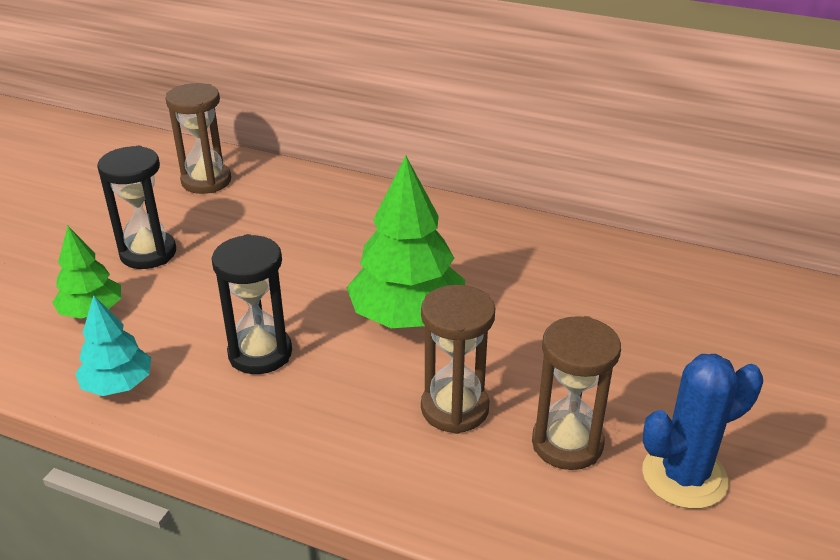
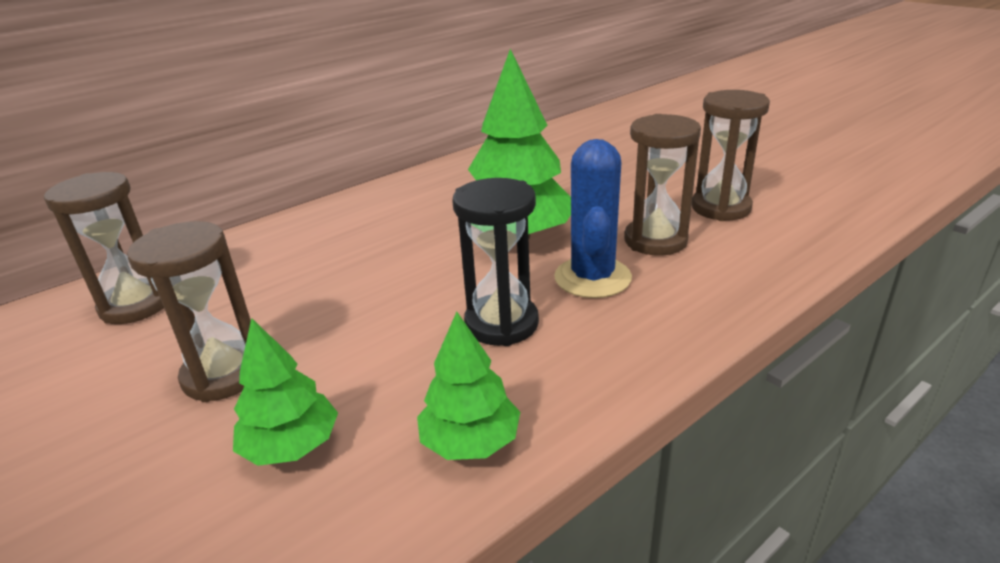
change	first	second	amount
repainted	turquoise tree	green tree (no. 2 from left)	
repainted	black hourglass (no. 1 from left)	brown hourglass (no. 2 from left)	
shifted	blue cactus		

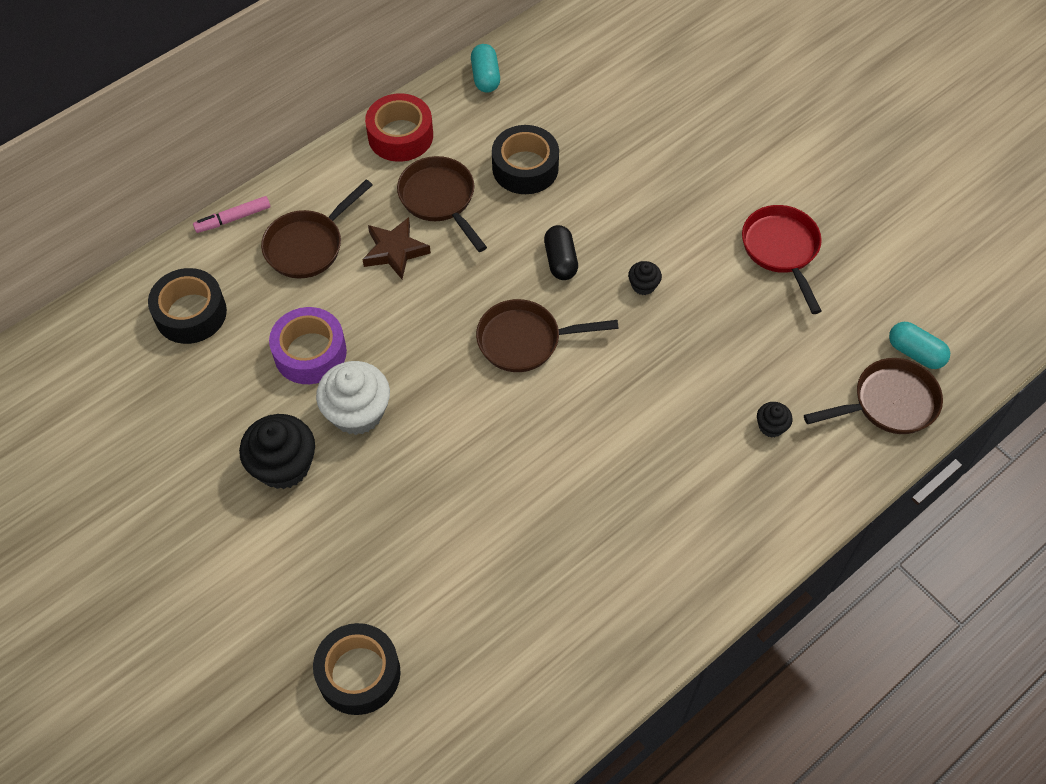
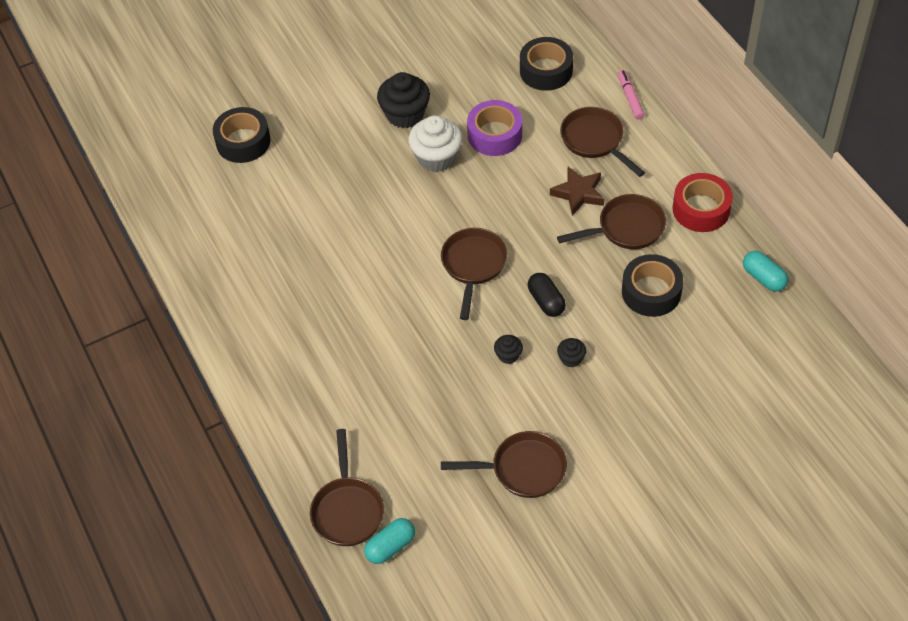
change	first	second	amount
rotated	turquoise capsule (no. 1 from left in the first image)	turquoise capsule (no. 2 from left)	45 degrees clockwise
rotated	black capsule		60 degrees clockwise
repainted	red pan	brown pan (no. 3 from left)	
shifted	black cupcake (no. 3 from left)		

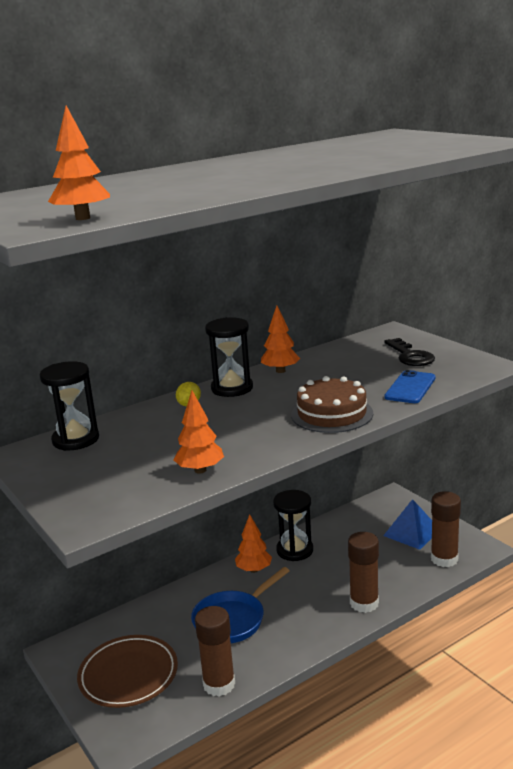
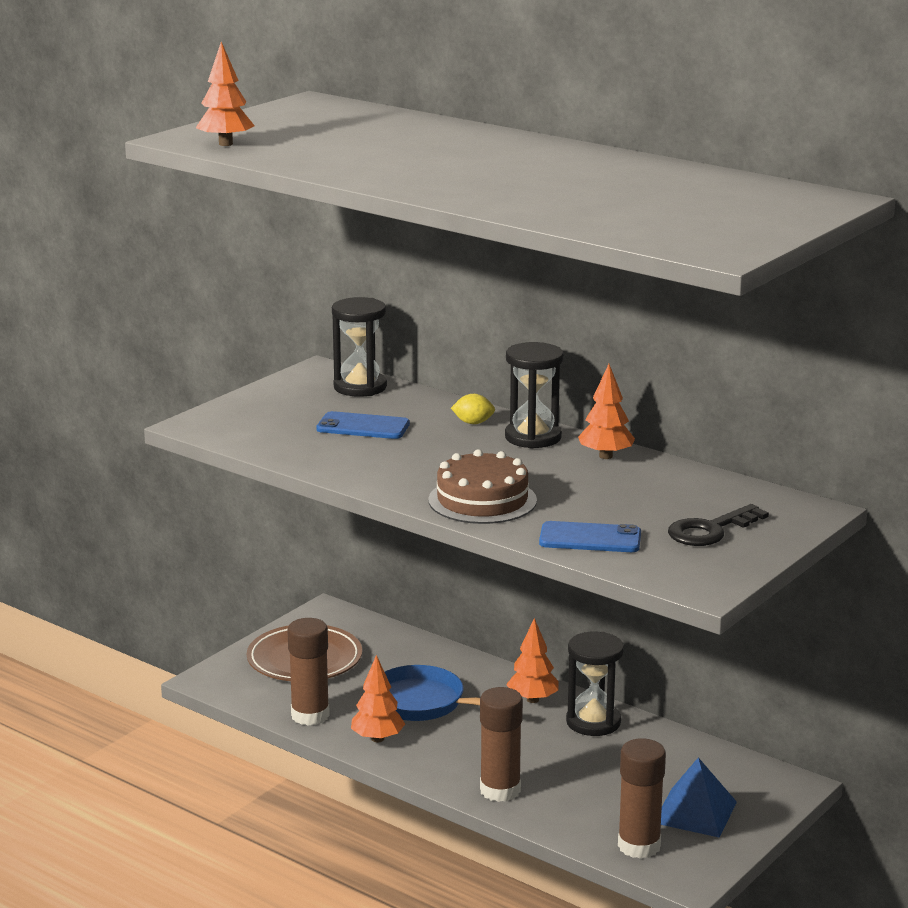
change	first	second	amount
shifted	orange tree (no. 2 from left)		
new		blue phone (no. 1 from left)	

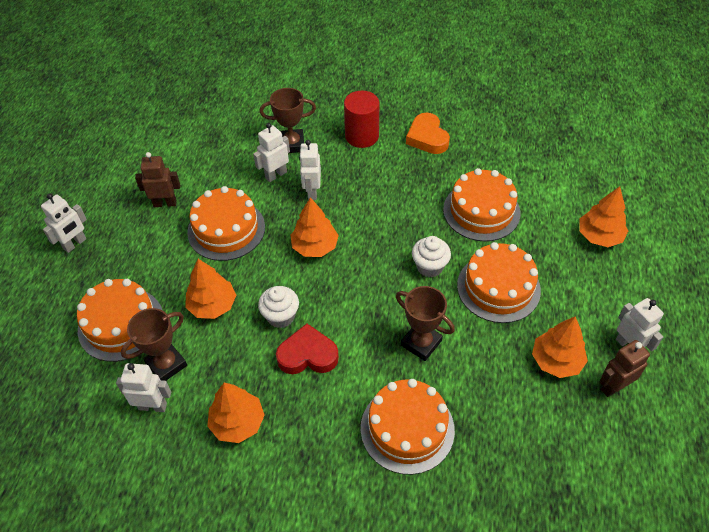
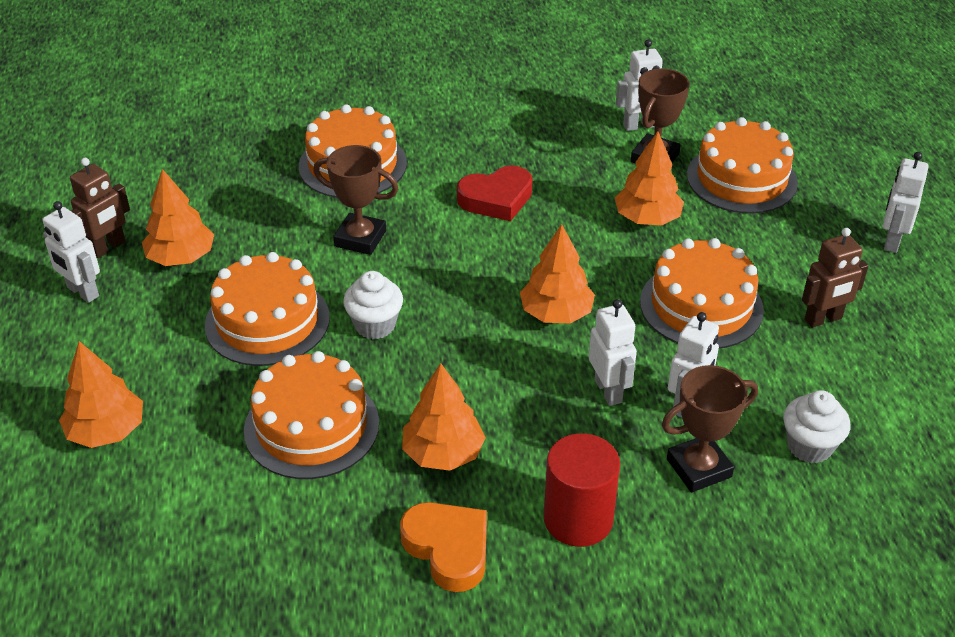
change	first	second	amount
shifted	orange tree (no. 2 from left in the first image)	orange tree (no. 3 from left)	
shifted	white cupcake (no. 1 from left in the first image)	white cupcake (no. 2 from left)	

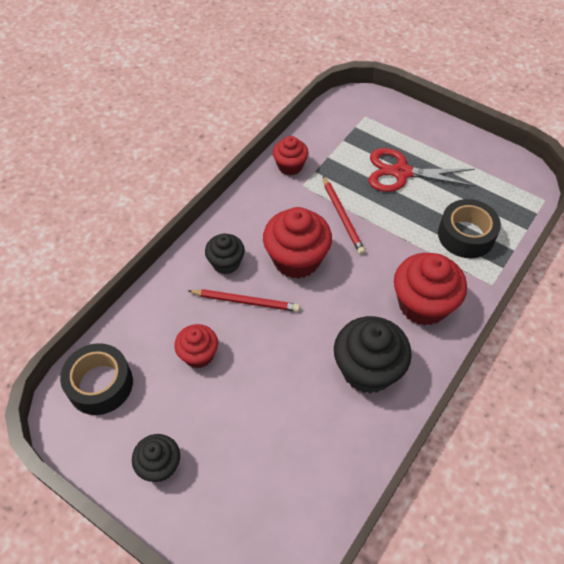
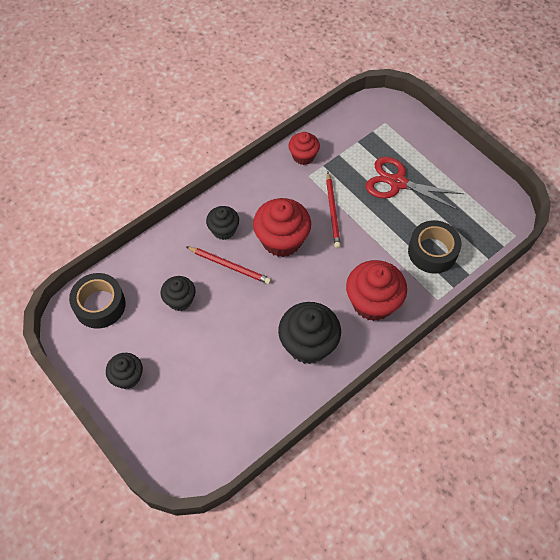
change	first	second	amount
repainted	red cupcake (no. 1 from left)	black cupcake (no. 2 from left)	

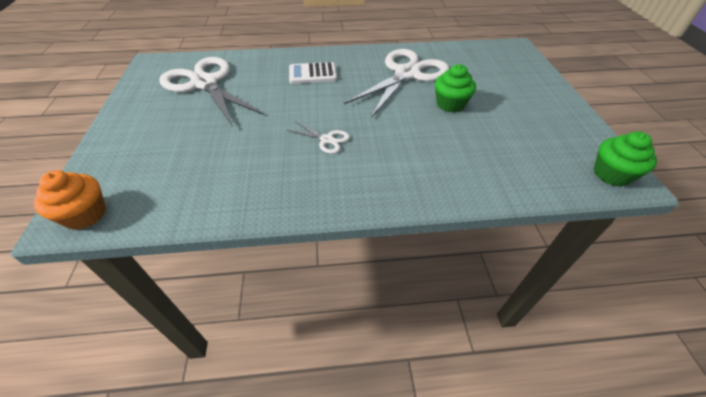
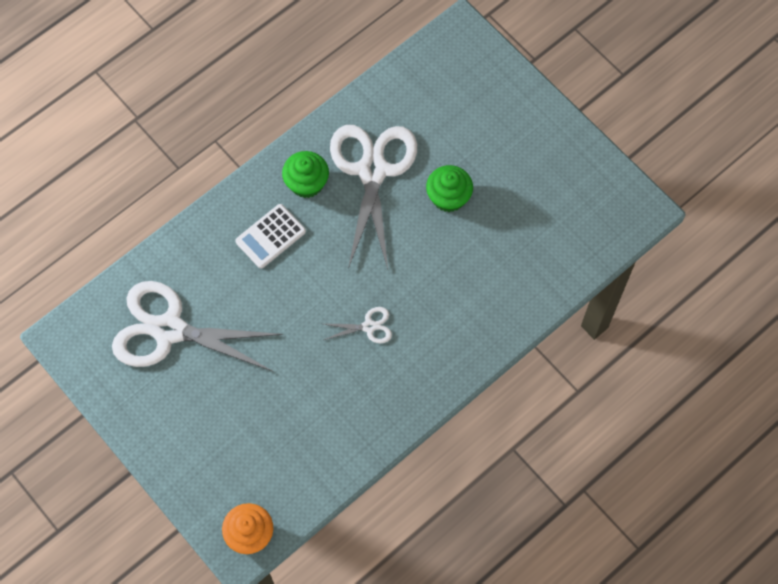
change	first	second	amount
shifted	green cupcake (no. 2 from left in the first image)	green cupcake (no. 1 from left)	

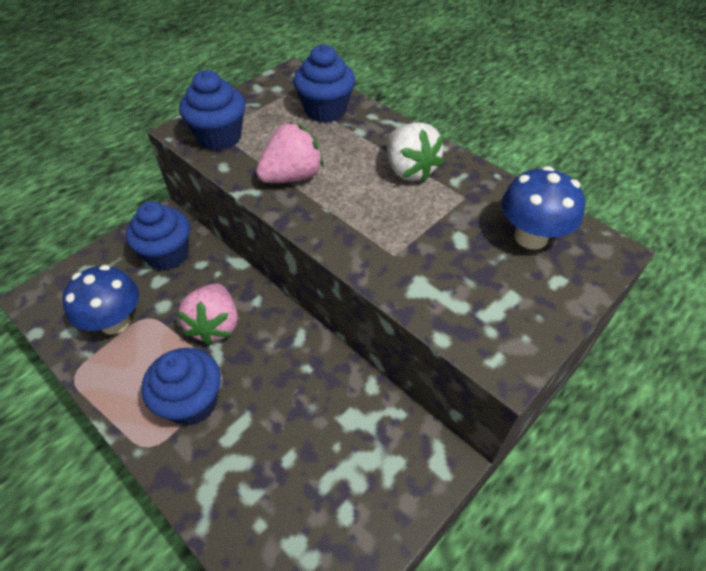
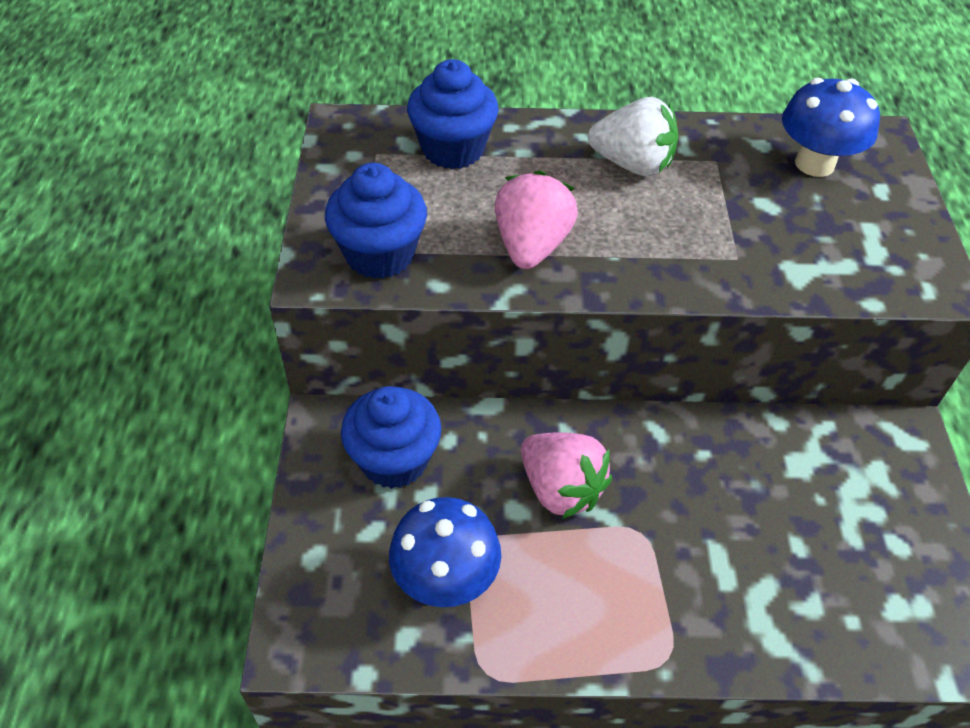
change	first	second	amount
gone	blue cupcake (no. 2 from left)		

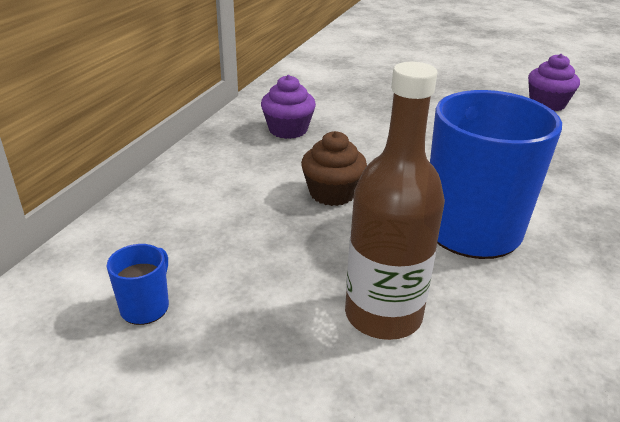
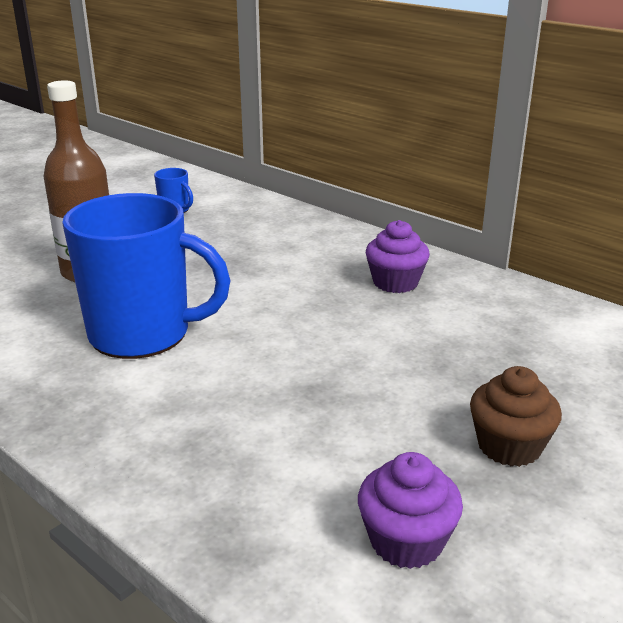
change	first	second	amount
shifted	brown cupcake		

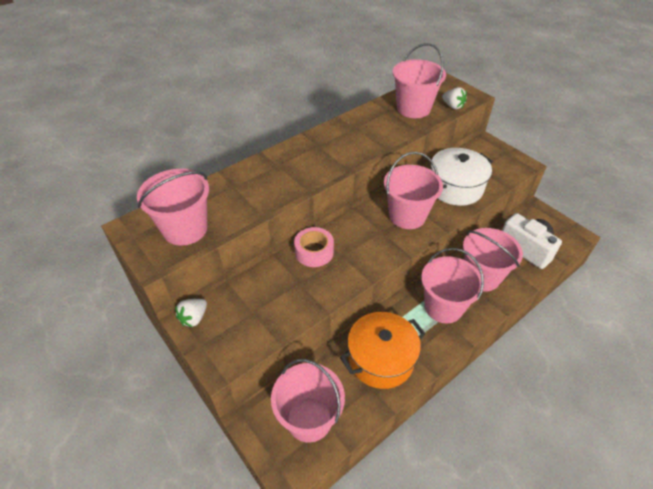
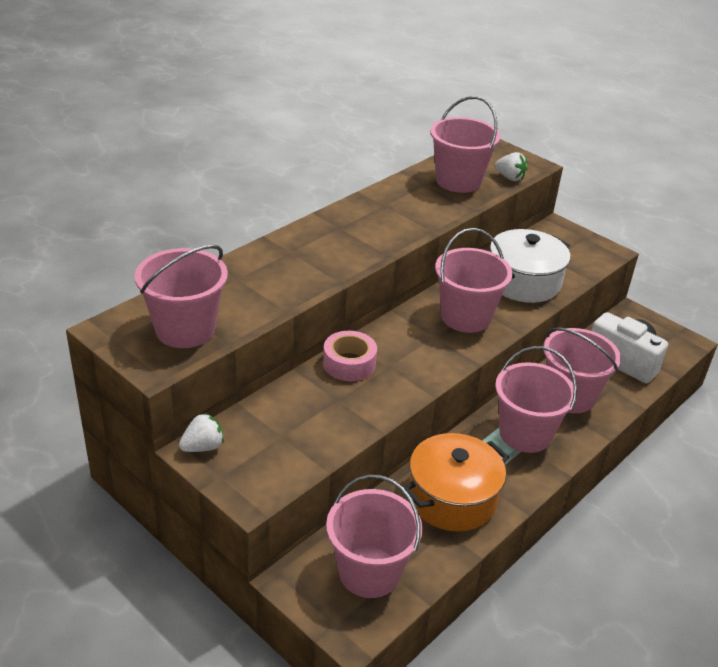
change	first	second	amount
rotated	white strawberry (no. 1 from left)		150 degrees counterclockwise

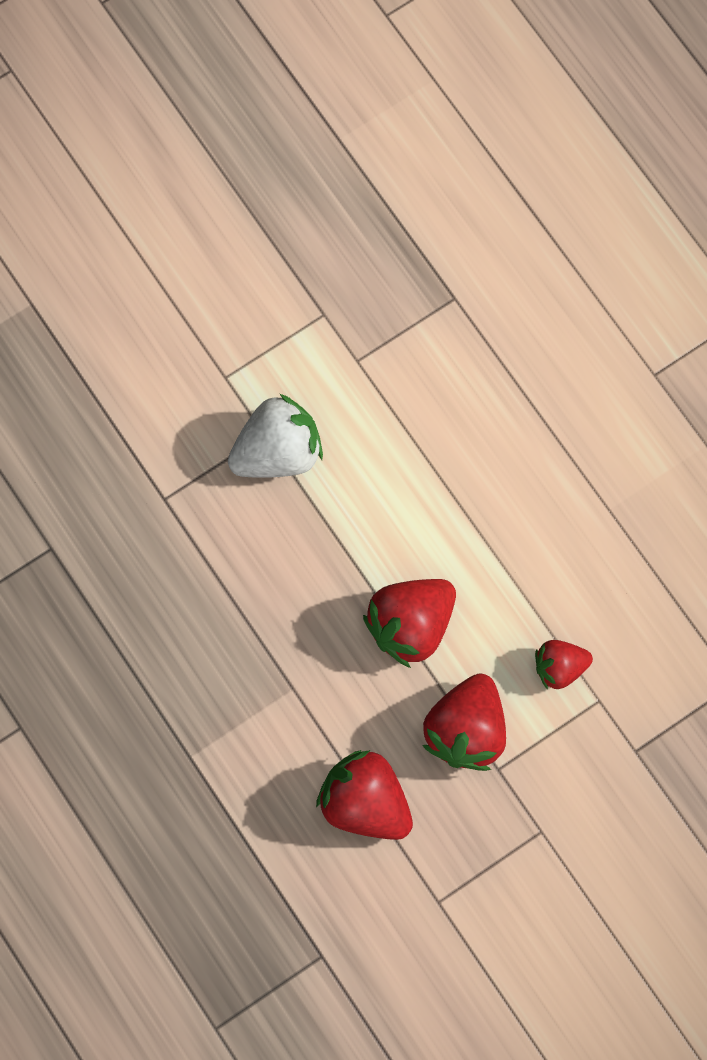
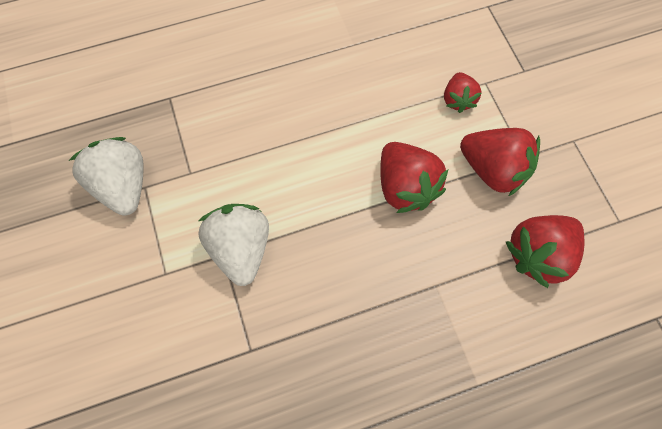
change	first	second	amount
new		white strawberry (no. 1 from left)	

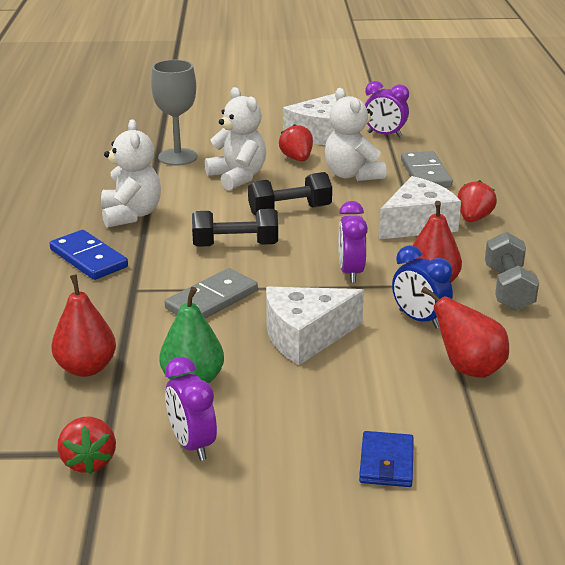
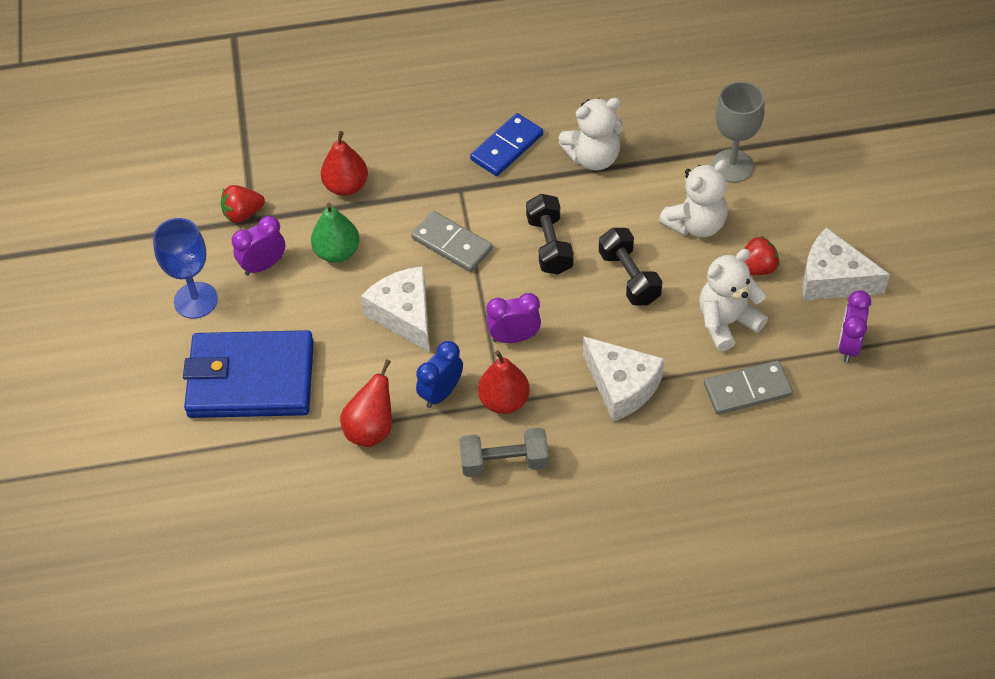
change	first	second	amount
scaled	blue wallet		x2.48
gone	red strawberry (no. 3 from left)		
new		blue goblet	

